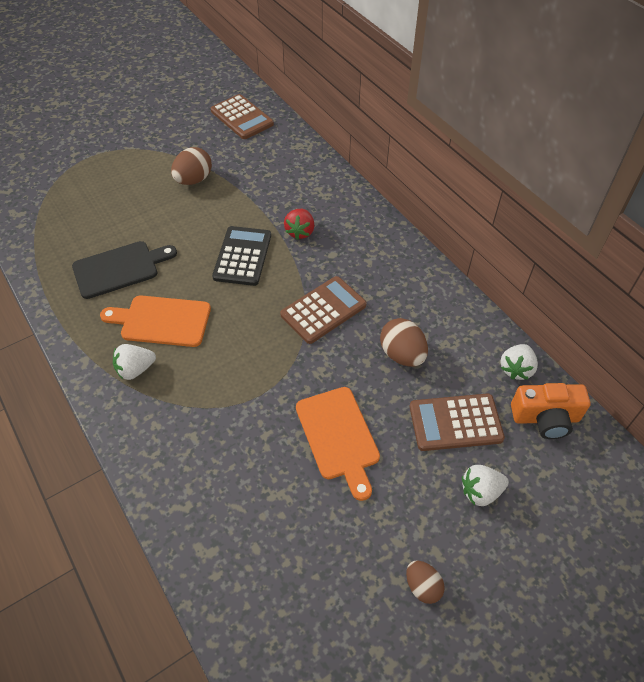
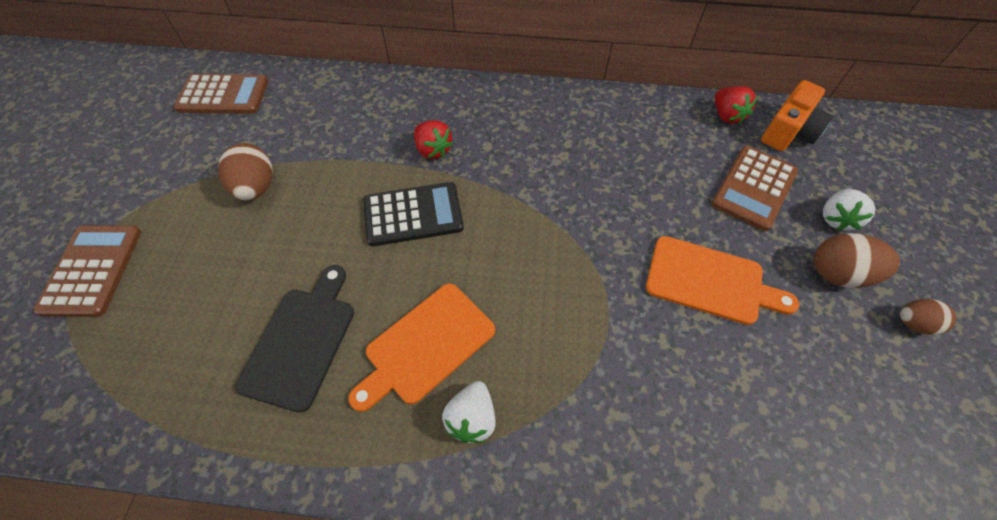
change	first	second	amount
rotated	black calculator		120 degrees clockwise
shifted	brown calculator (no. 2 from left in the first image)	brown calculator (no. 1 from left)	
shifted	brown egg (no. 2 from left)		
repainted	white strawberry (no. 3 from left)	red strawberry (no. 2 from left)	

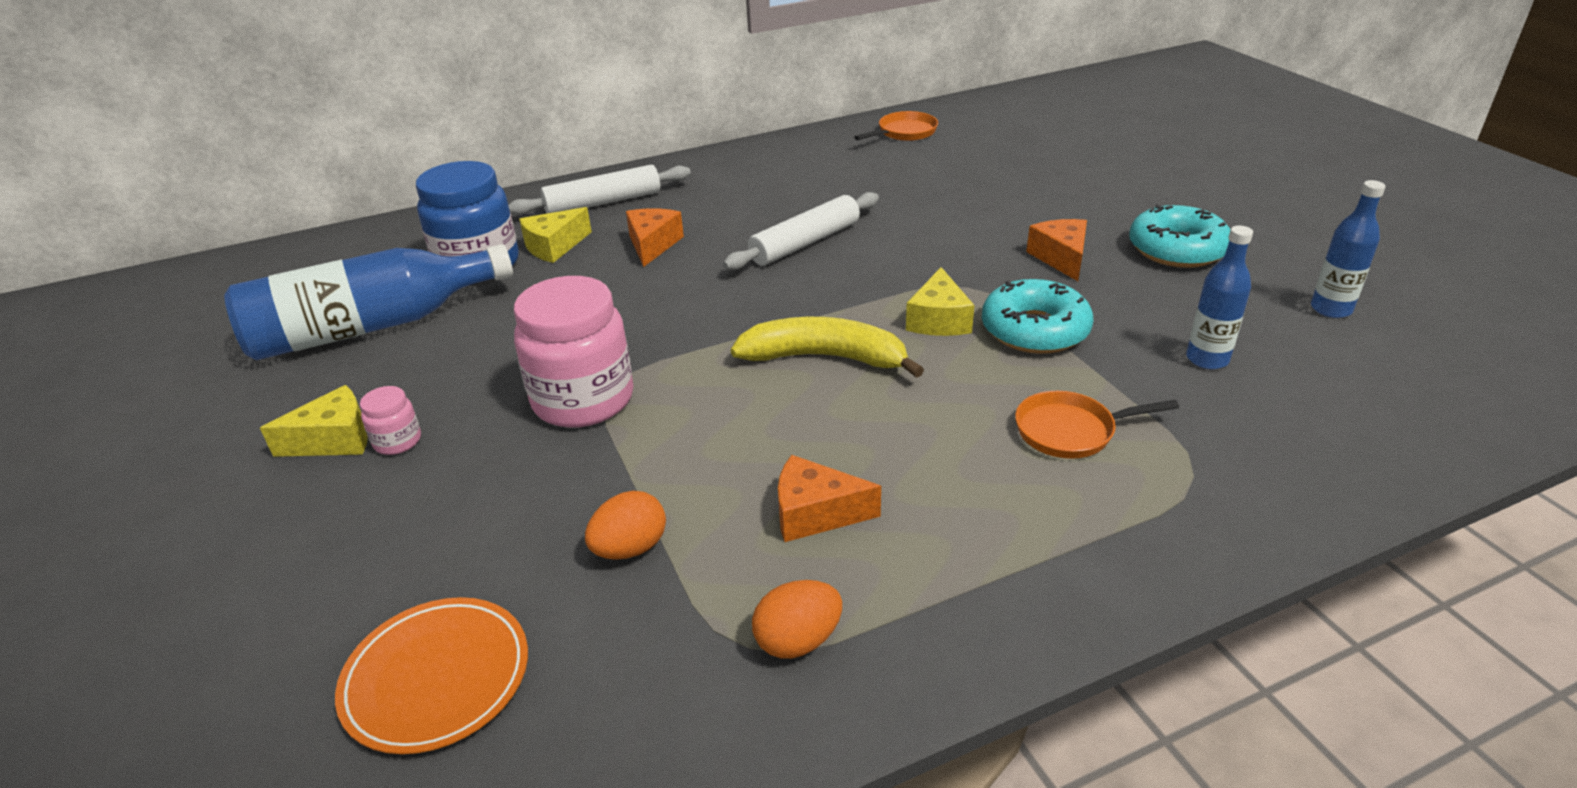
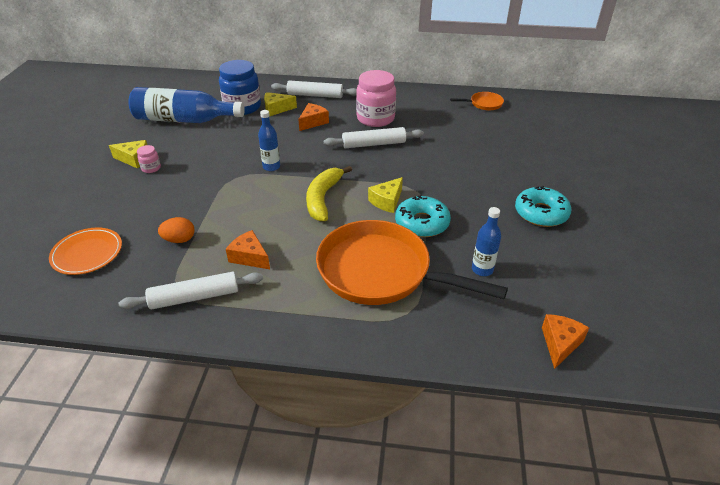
change	first	second	amount
shifted	pink jar (no. 2 from left)		
rotated	yellow banana		120 degrees counterclockwise
swapped	orange egg (no. 2 from left)	white rolling pin (no. 1 from left)	
scaled	orange pan (no. 2 from left in the first image)	orange pan (no. 1 from left)	x2.38
shifted	orange cheese (no. 3 from left)		
shifted	blue bottle (no. 3 from left in the first image)	blue bottle (no. 2 from left)	

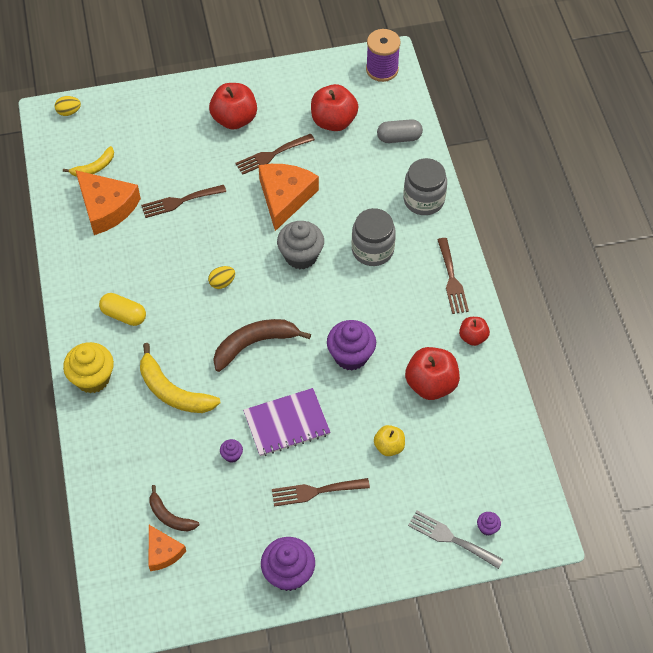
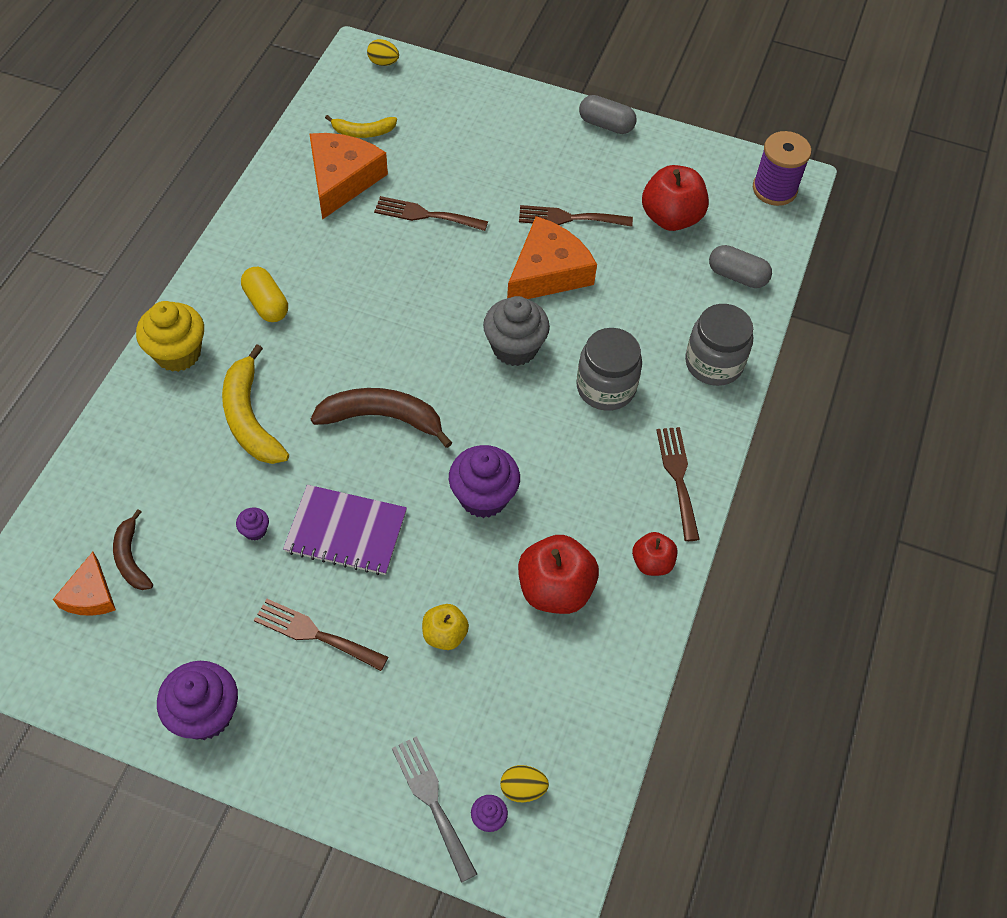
change	first	second	amount
rotated	orange cheese (no. 1 from left in the first image)	orange cheese (no. 2 from left)	150 degrees counterclockwise
shifted	yellow egg (no. 2 from left)		
gone	red apple (no. 1 from left)		
rotated	brown fork (no. 4 from left)		150 degrees clockwise
new		grey capsule (no. 1 from left)	

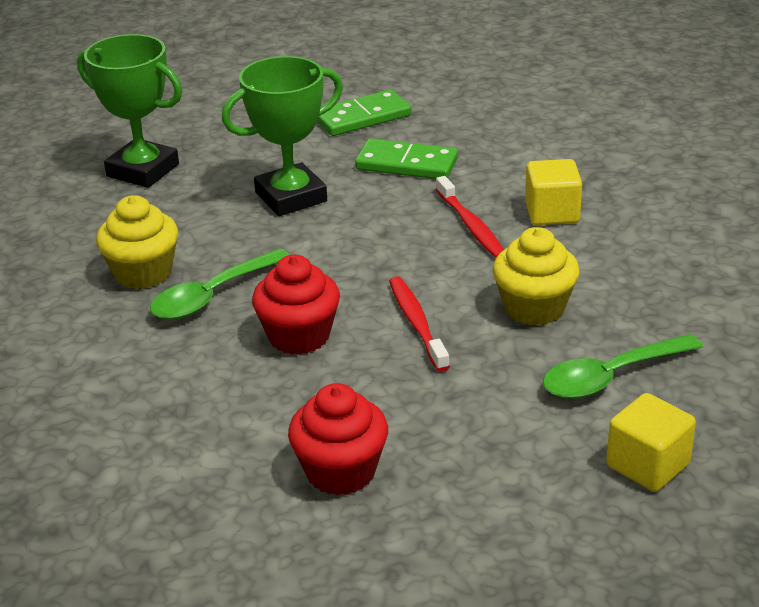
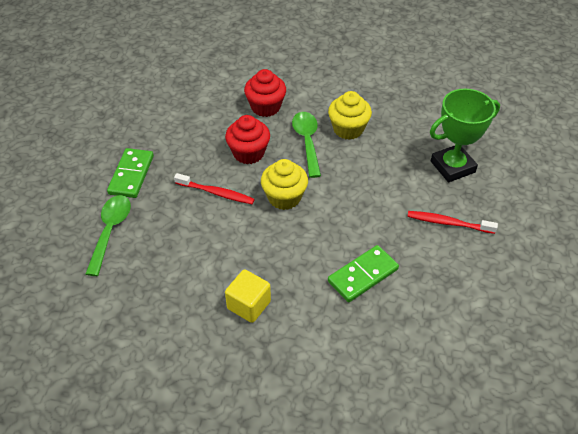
change	first	second	amount
gone	green trophy (no. 2 from left)		
shifted	red cupcake (no. 2 from left)		
shifted	green domino (no. 1 from left)		
shifted	red toothbrush (no. 2 from left)		
shifted	yellow cupcake (no. 2 from left in the first image)	yellow cupcake (no. 1 from left)	
gone	yellow cube (no. 2 from left)		

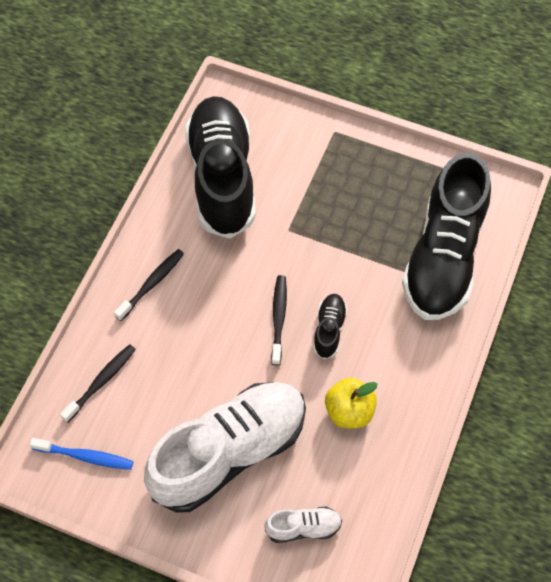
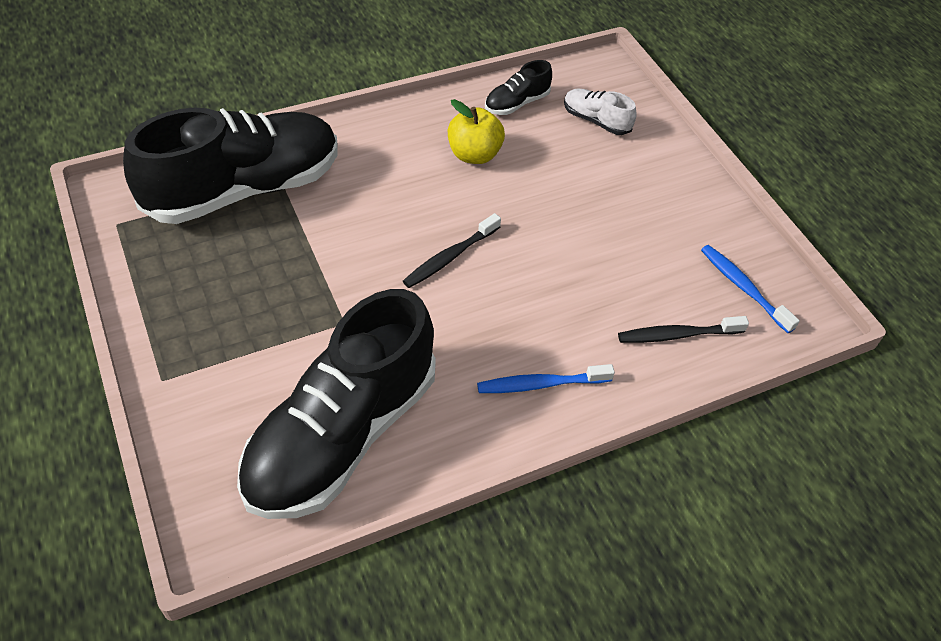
change	first	second	amount
repainted	black toothbrush (no. 2 from left)	blue toothbrush (no. 1 from left)	
gone	white shoe (no. 1 from left)		
shifted	black shoe (no. 2 from left in the first image)	black shoe (no. 3 from left)	

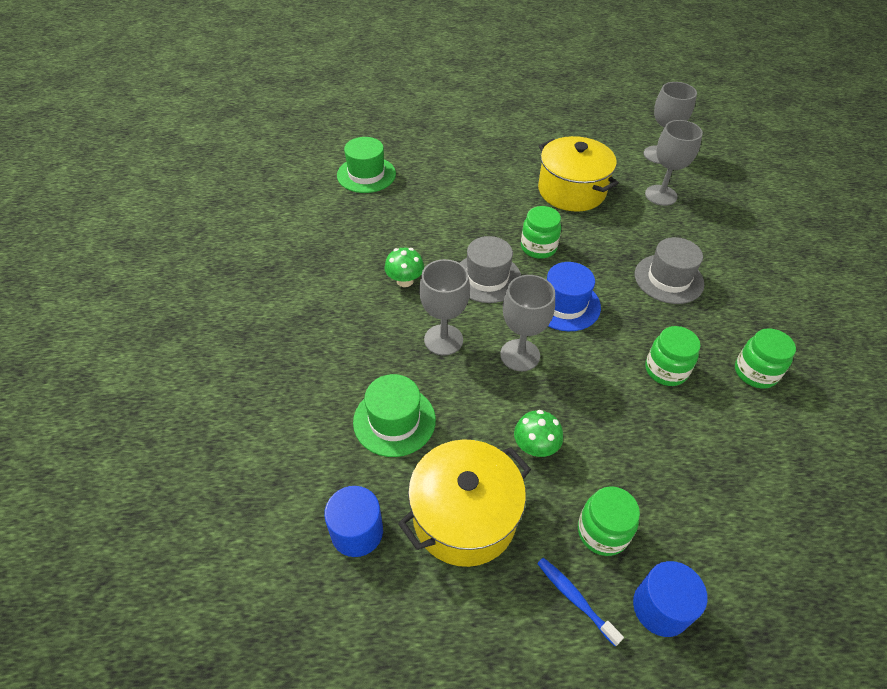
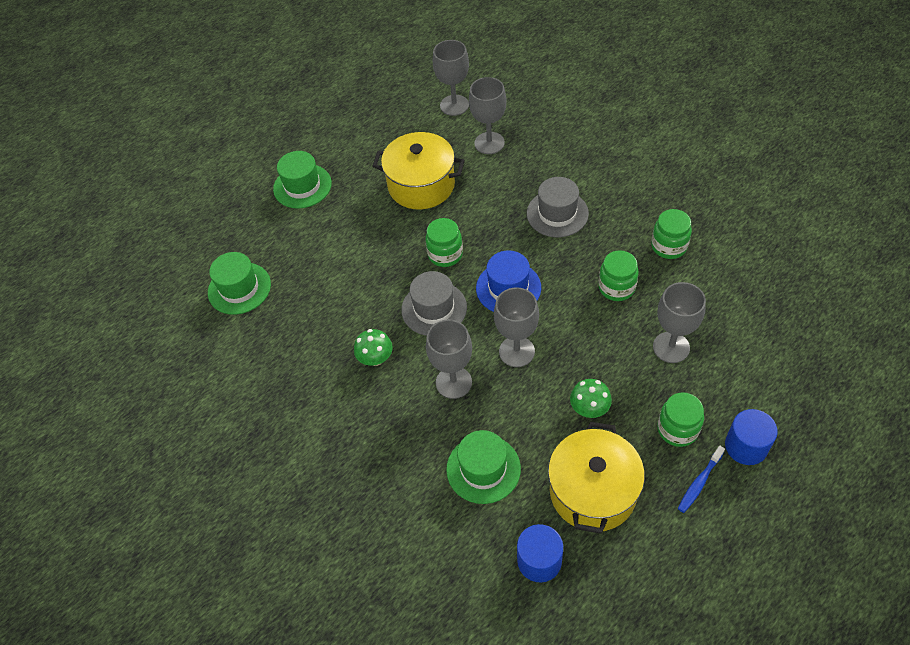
change	first	second	amount
rotated	blue toothbrush		60 degrees counterclockwise
new		green hat (no. 2 from left)	
new		grey goblet (no. 5 from left)	

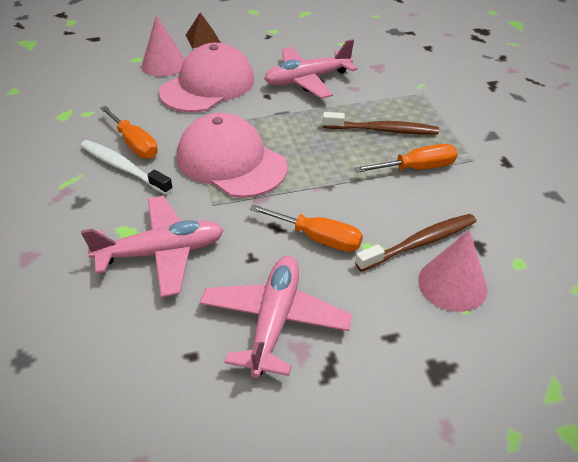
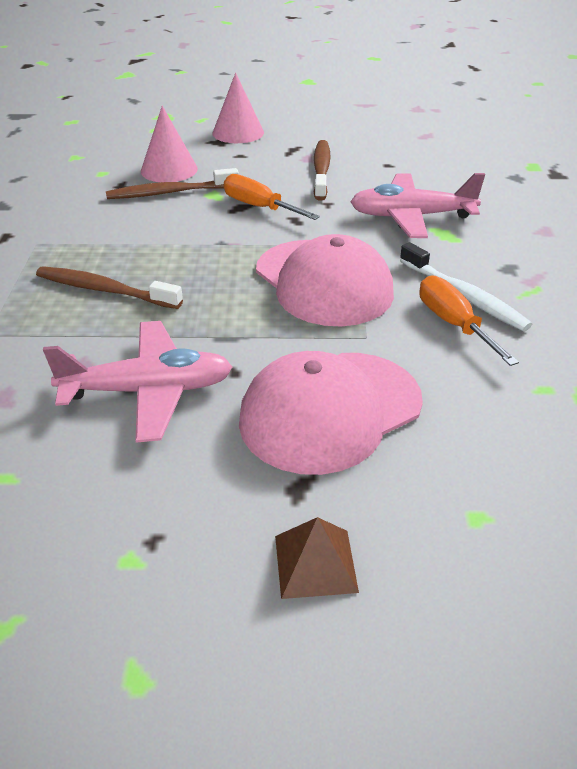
change	first	second	amount
shifted	pink cone (no. 1 from left in the first image)	pink cone (no. 2 from left)	
swapped	pink plane (no. 2 from left)	brown toothbrush (no. 3 from left)	
gone	orange screwdriver (no. 3 from left)		

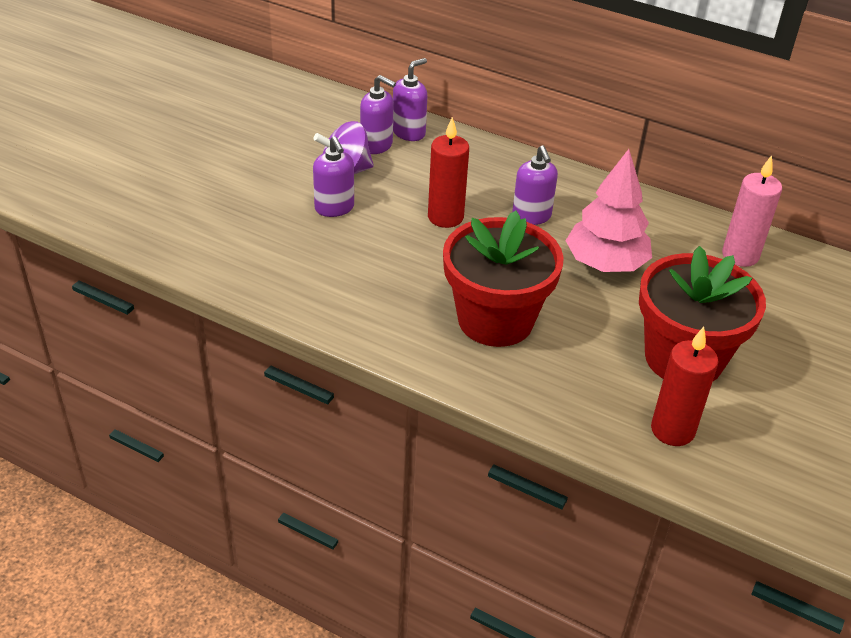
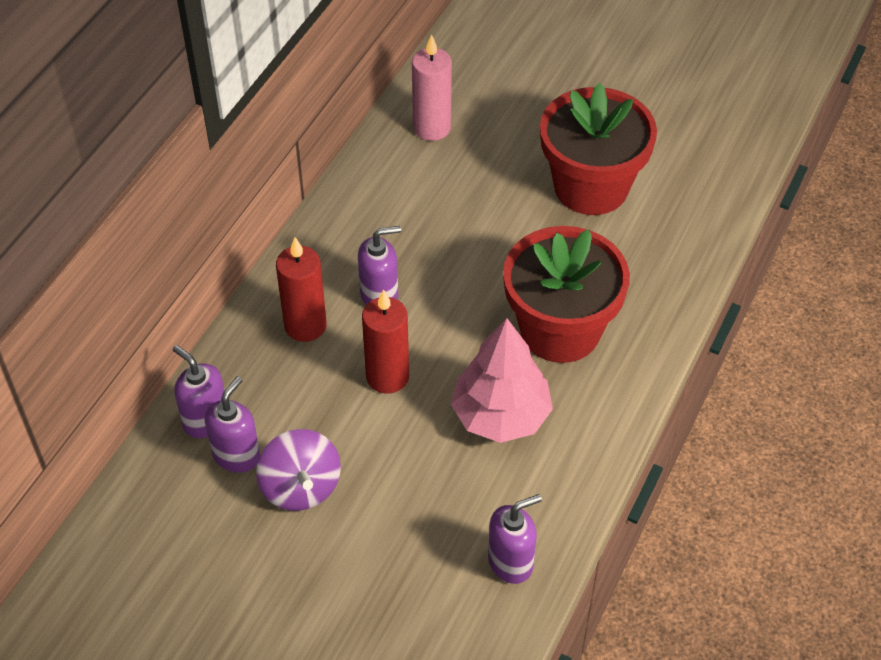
change	first	second	amount
shifted	purple soap dispenser (no. 1 from left in the first image)	purple soap dispenser (no. 4 from left)	
shifted	pink tree		
shifted	red candle (no. 2 from left in the first image)	red candle (no. 1 from left)	

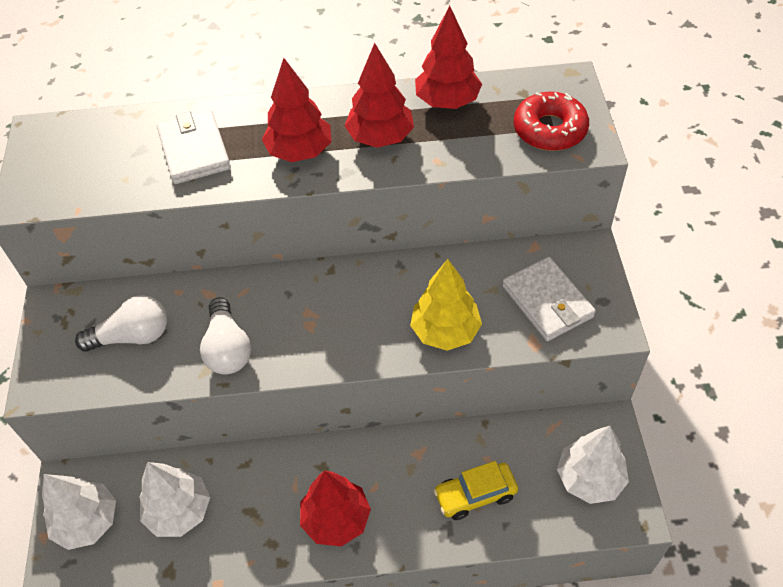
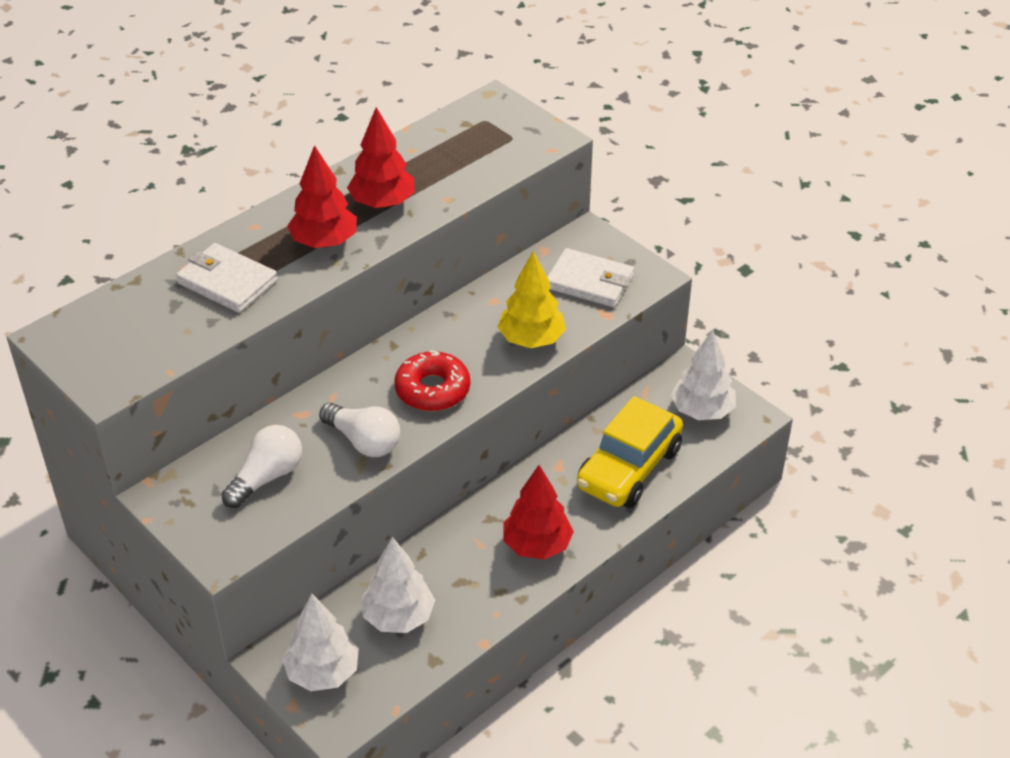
change	first	second	amount
gone	red tree (no. 4 from left)		
scaled	yellow car		x1.68
shifted	red donut		

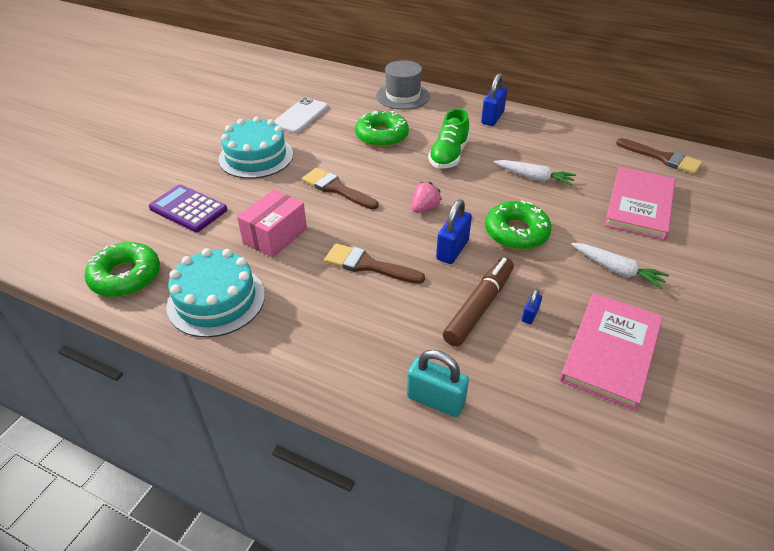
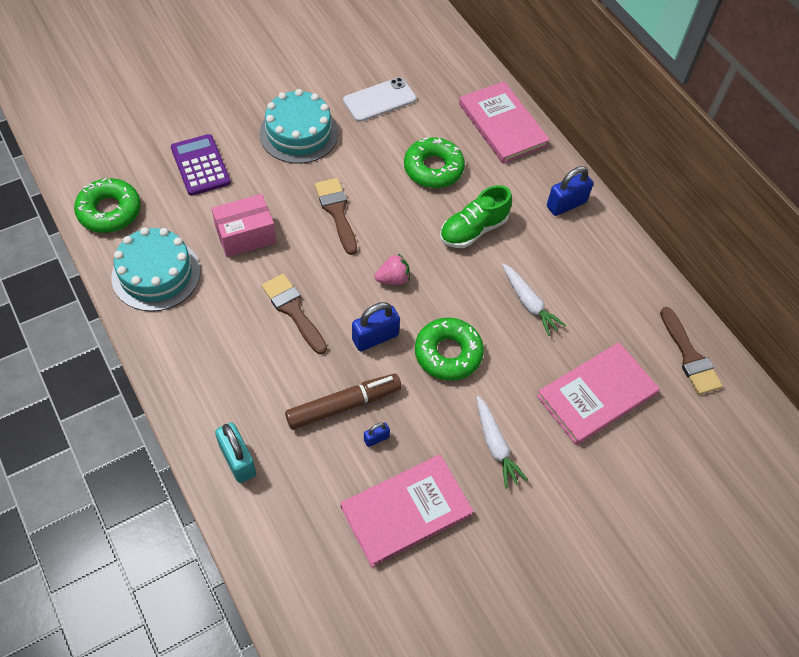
change	first	second	amount
swapped	grey hat	pink book (no. 2 from left)	

